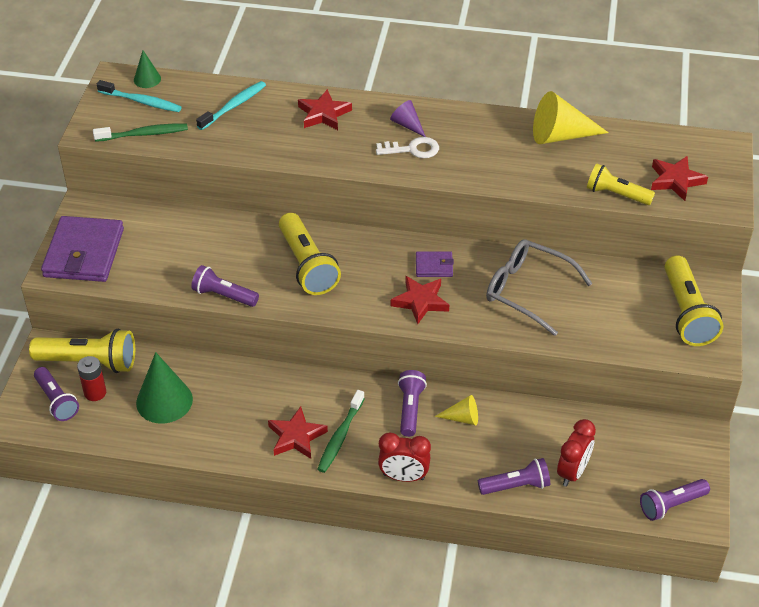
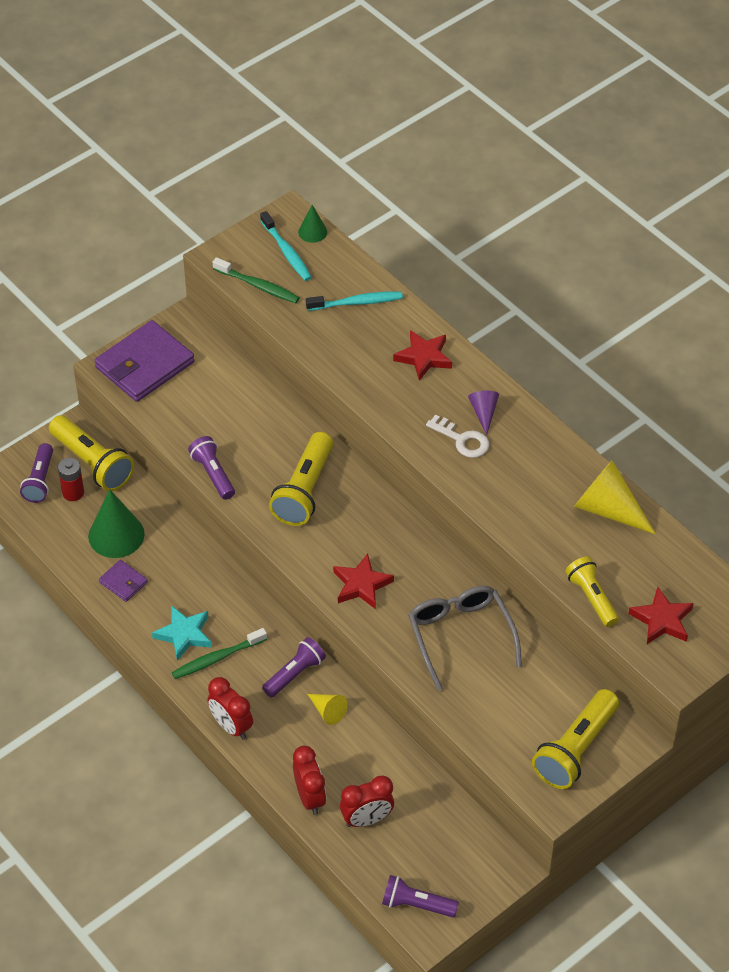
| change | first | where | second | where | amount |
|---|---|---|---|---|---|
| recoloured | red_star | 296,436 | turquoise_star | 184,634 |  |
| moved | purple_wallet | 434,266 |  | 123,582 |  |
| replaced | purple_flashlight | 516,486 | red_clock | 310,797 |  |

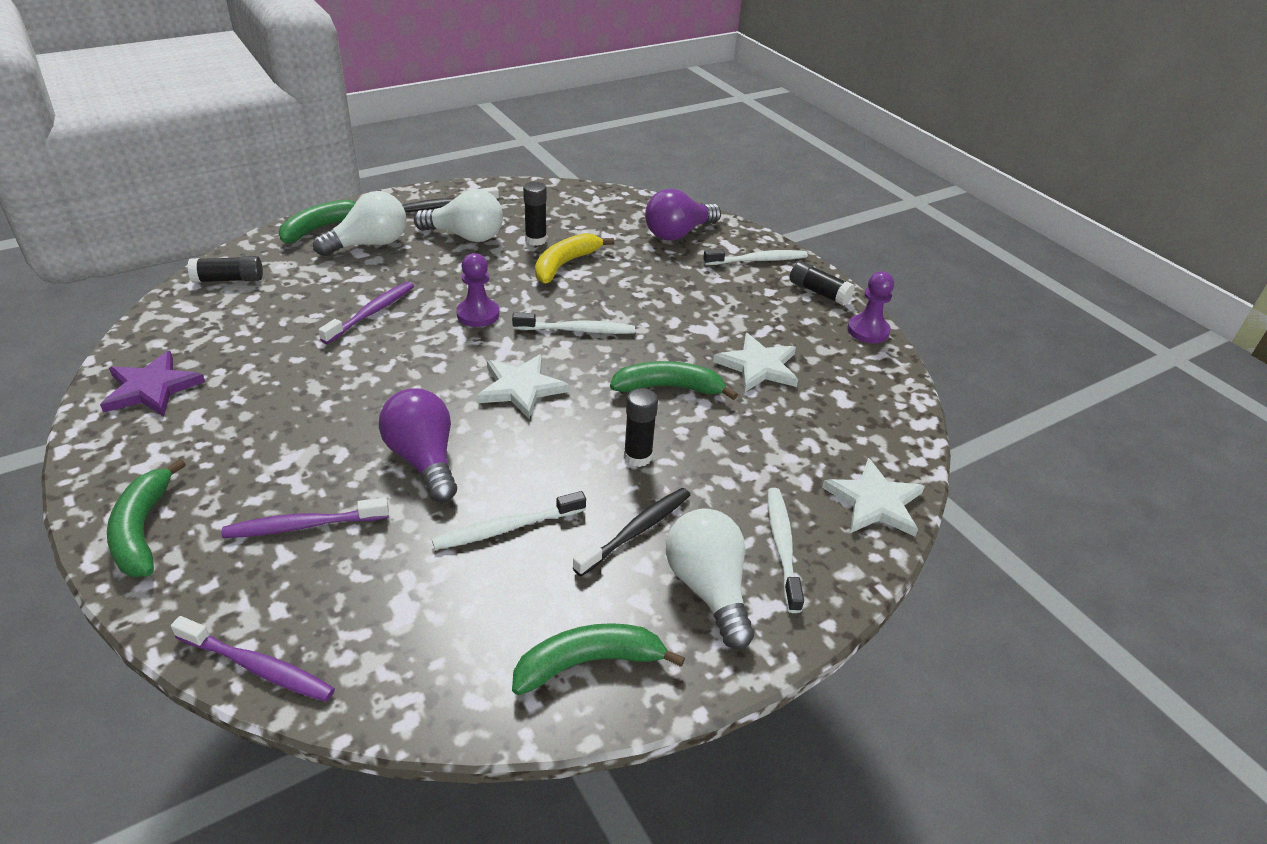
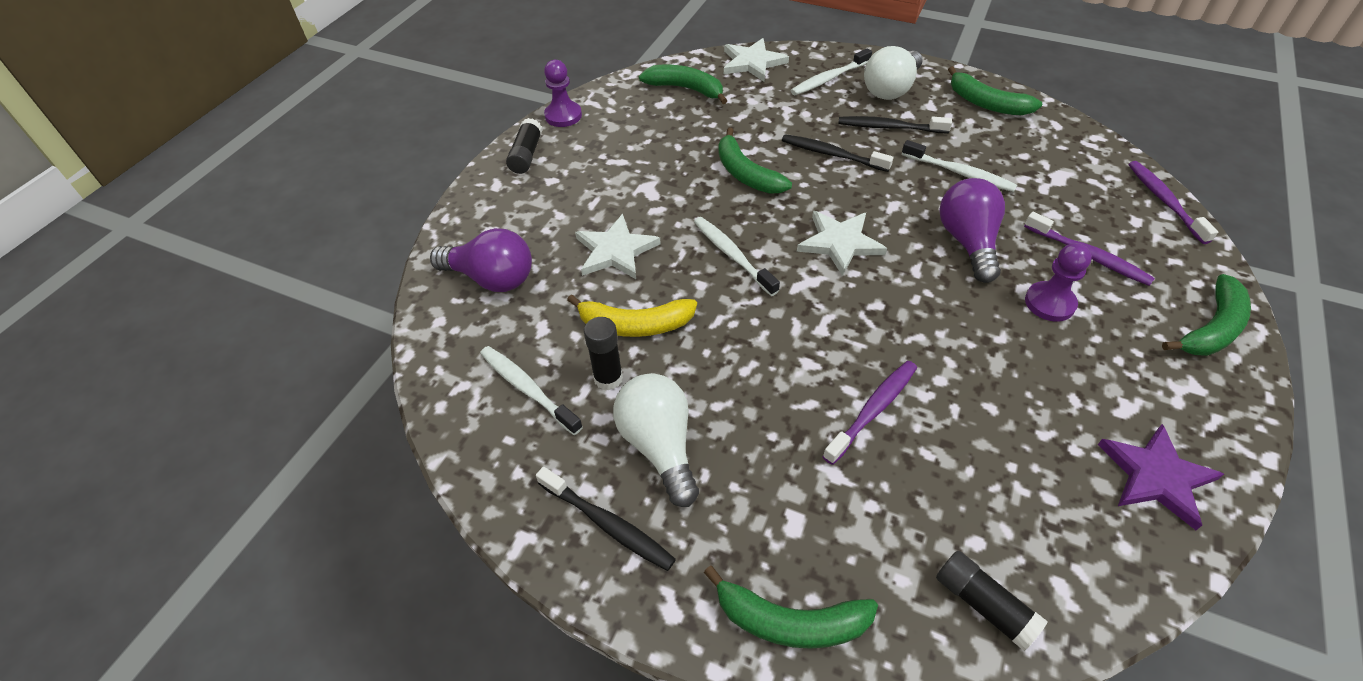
| change | first | where | second | where | amount |
|---|---|---|---|---|---|
| removed | white_light_bulb | 369,244 |  |  |  |
| turned | purple_toothbrush | 371,313 |  | 872,410 | 135 degrees clockwise |
| turned | purple_light_bulb | 424,460 |  | 967,242 | 150 degrees clockwise |
| moved | purple_pawn | 478,314 |  | 1049,303 |  |
| replaced | black_glue_stick | 638,457 | black_toothbrush | 832,154 |  |
| moved | white_toothbrush | 757,260 |  | 527,389 |  |
| moved | white_star | 758,366 |  | 615,251 |  |
| added |  |  | green_banana | 685,89 |  |

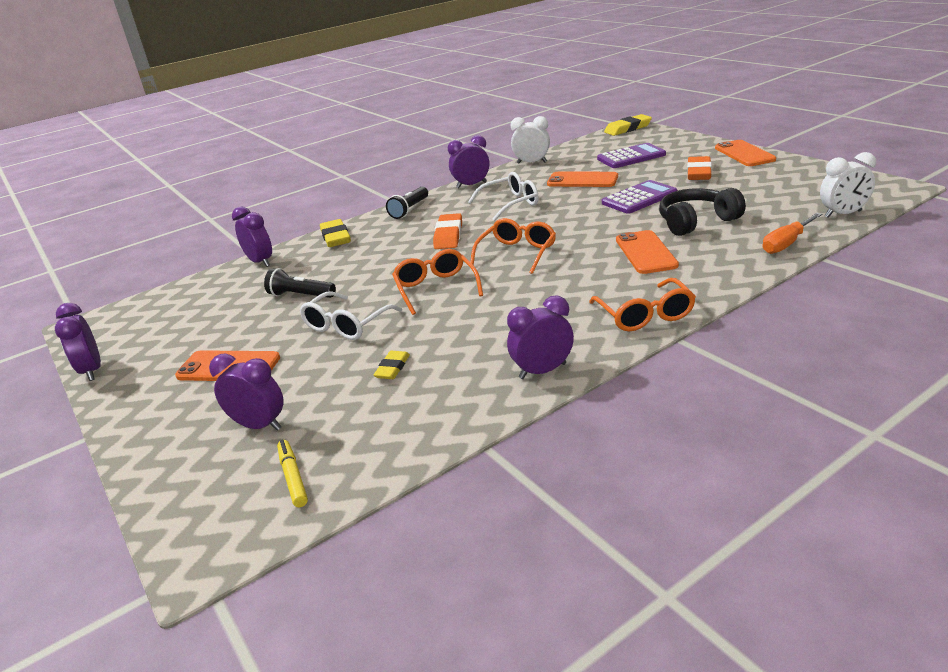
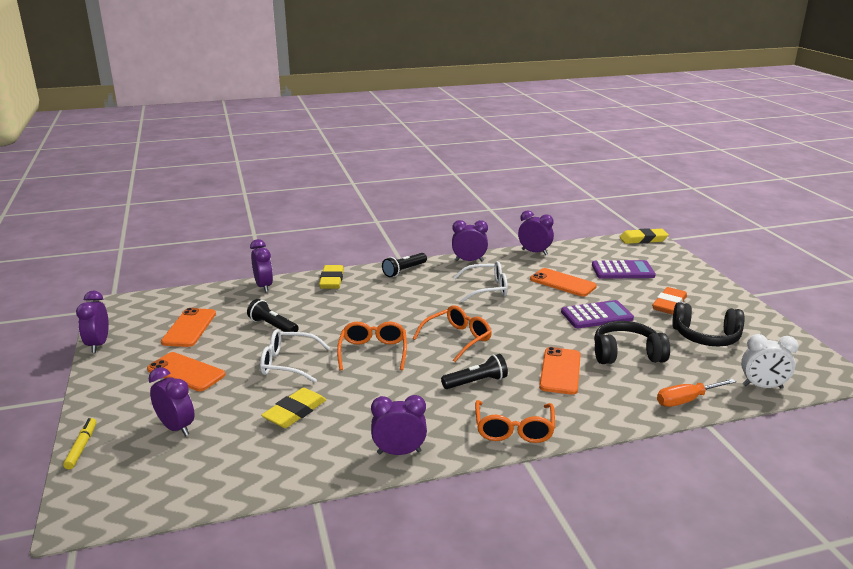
| change | first | where | second | where | amount |
|---|---|---|---|---|---|
| moved | yellow_marker | 293,477 |  | 81,447 |  |
| turned | white_glasses | 346,325 |  | 287,363 | 45 degrees clockwise |
| resized | yellow_eraser | 392,368 |  | 295,412 | x1.65 |
| removed | orange_eraser | 448,235 |  |  |  |
| recoloured | white_clock | 532,162 | purple_clock | 534,252 |  |
| moved | orange_phone | 744,154 |  | 189,328 |  |
| added |  |  | black_flashlight | 476,382 |  |
| added |  |  | black_headphones | 706,337 |  |

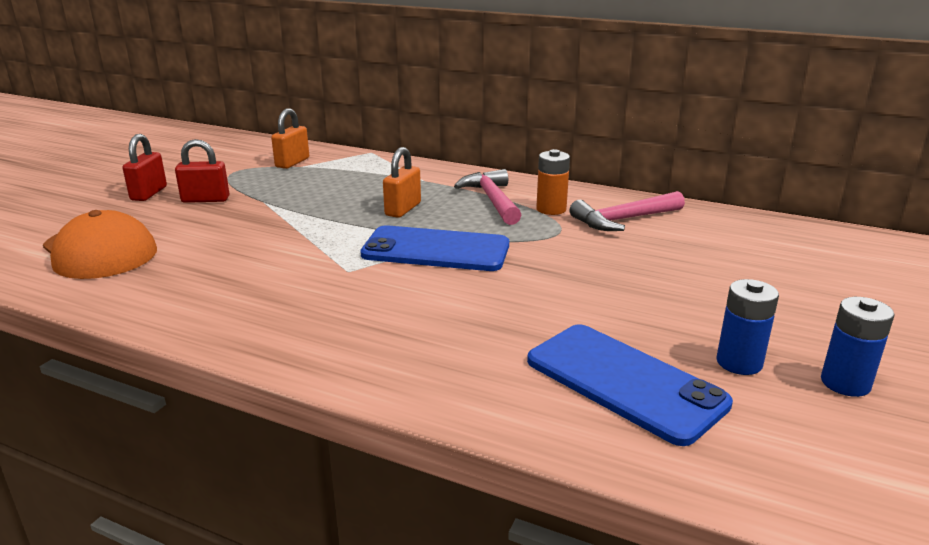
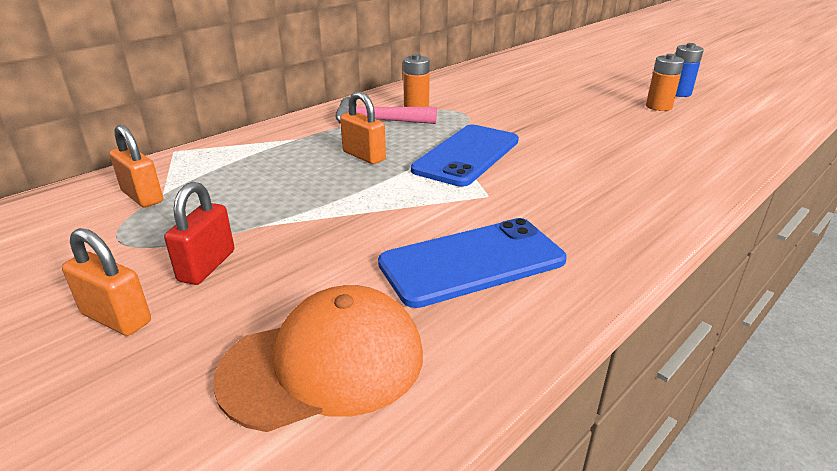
| change | first | where | second | where | amount |
|---|---|---|---|---|---|
| recoloured | red_padlock | 149,193 | orange_padlock | 116,318 |  |
| moved | blue_phone | 624,382 |  | 472,262 |  |
| removed | pink_hammer | 623,220 |  |  |  |
| recoloured | blue_battery | 739,362 | orange_battery | 658,107 |  |

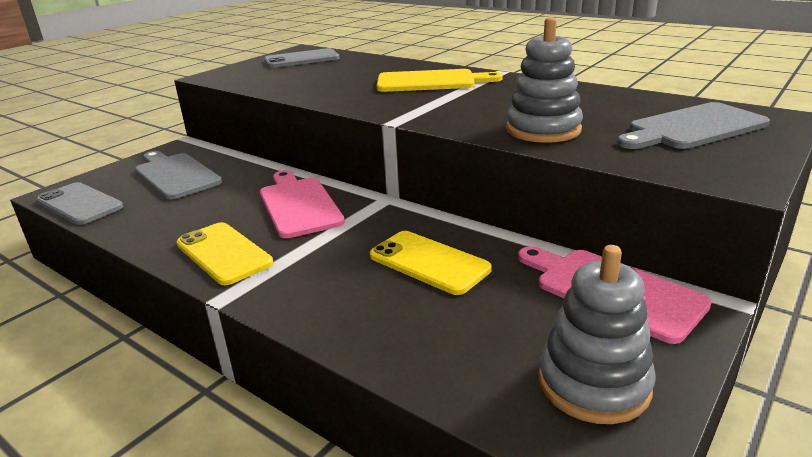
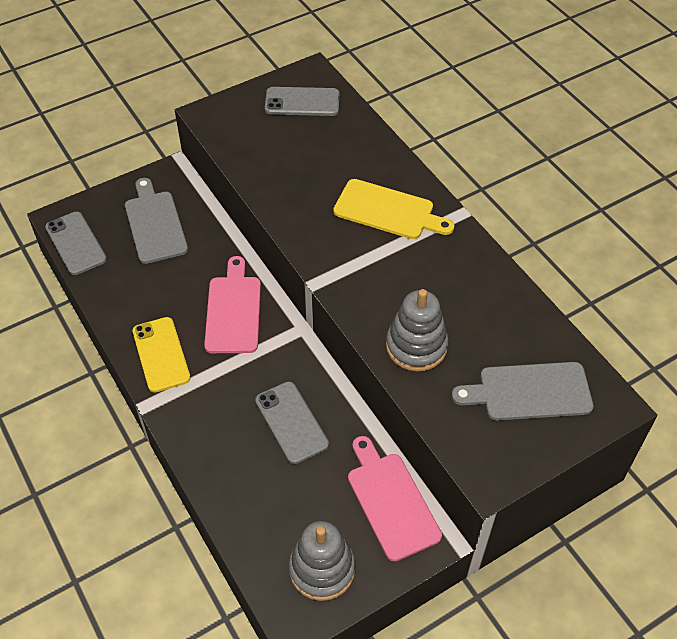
| change | first | where | second | where | amount |
|---|---|---|---|---|---|
| recoloured | yellow_phone | 429,262 | grey_phone | 291,422 |  |

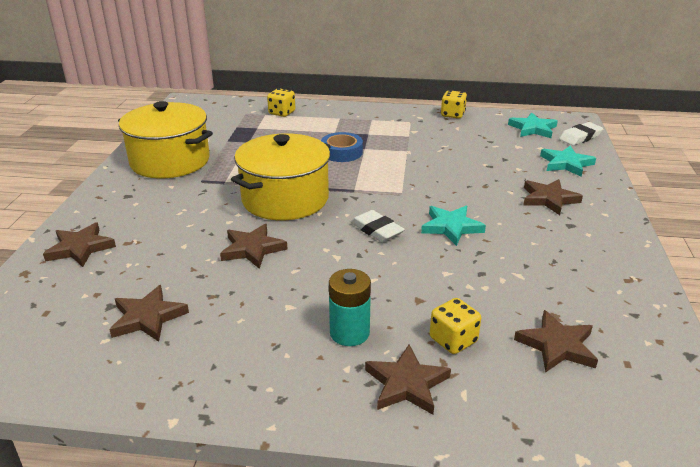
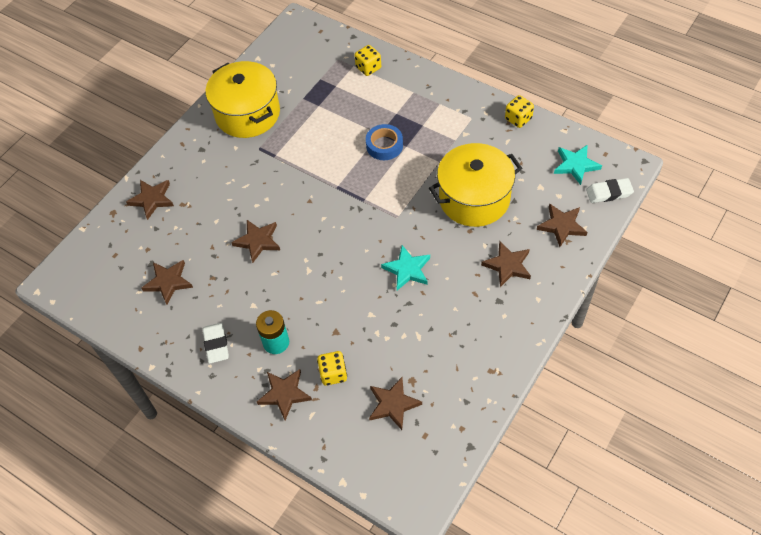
| change | first | where | second | where | amount |
|---|---|---|---|---|---|
| moved | yellow_pot | 285,199 |  | 474,198 |  |
| moved | white_eraser | 376,230 |  | 216,344 |  |
| recoloured | turquoise_star | 566,164 | brown_star | 562,226 |  |

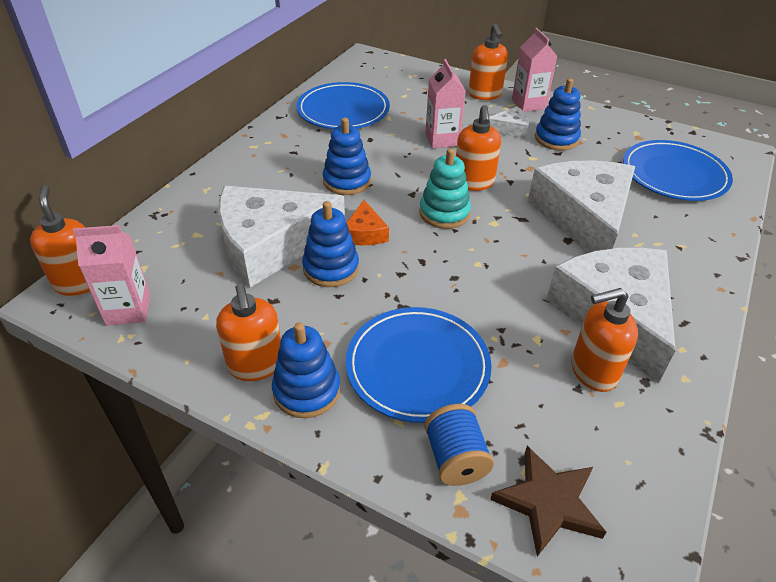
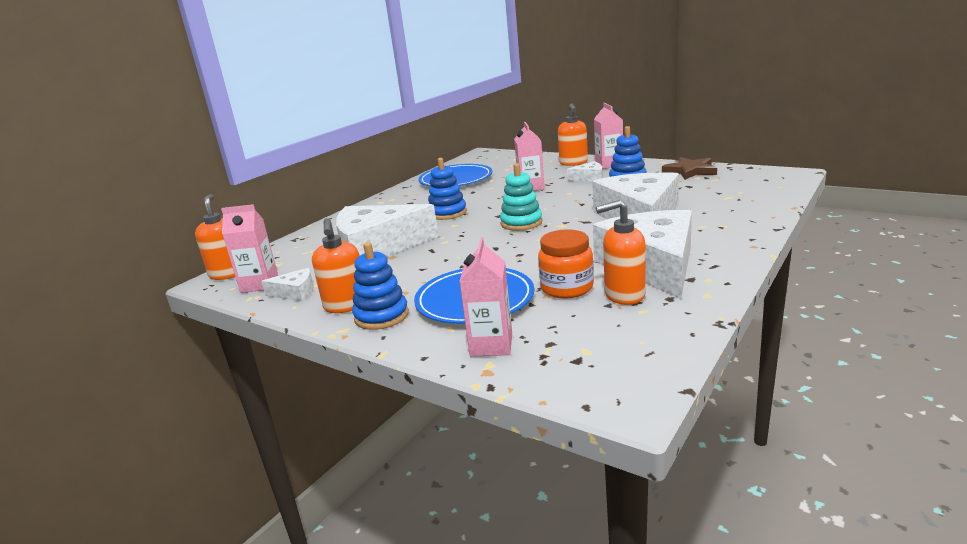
| change | first | where | second | where | amount |
|---|---|---|---|---|---|
| removed | blue_stacking_toy | 331,268 |  |  |  |
| removed | orange_cheese | 365,233 |  |  |  |
| replaced | blue_spool | 455,458 | pink_carton | 491,345 |  |
| removed | orange_soap_dispenser | 473,182 |  |  |  |
| moved | brown_star | 548,502 |  | 690,171 |  |
| removed | blue_plate | 674,174 |  |  |  |
| added |  |  | white_cheese | 295,292 |  |
| added |  |  | orange_jar | 567,288 |  |

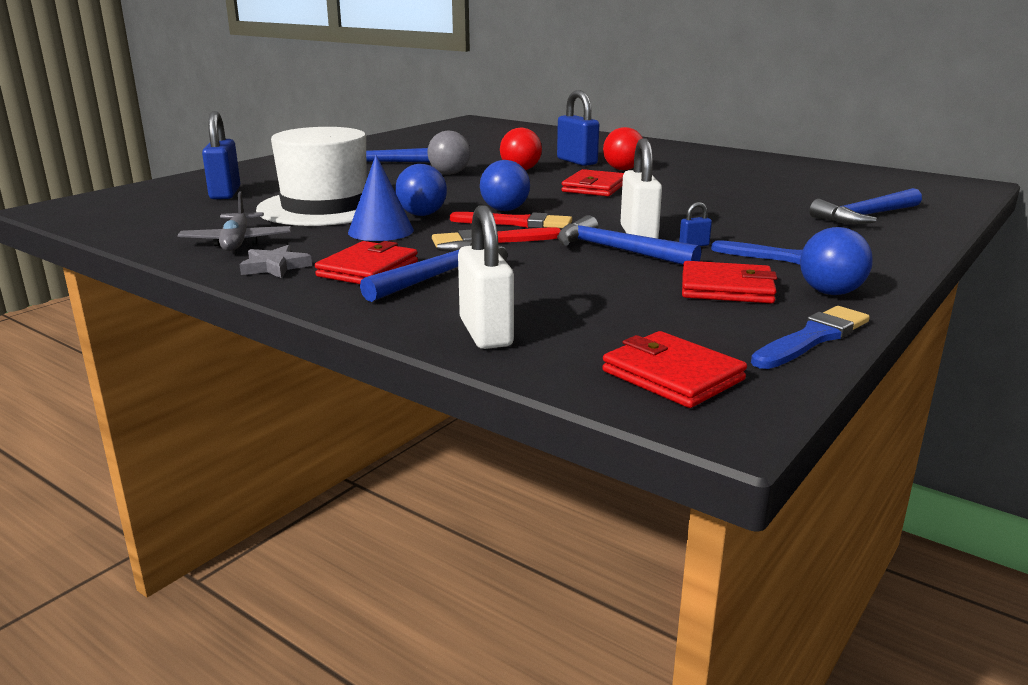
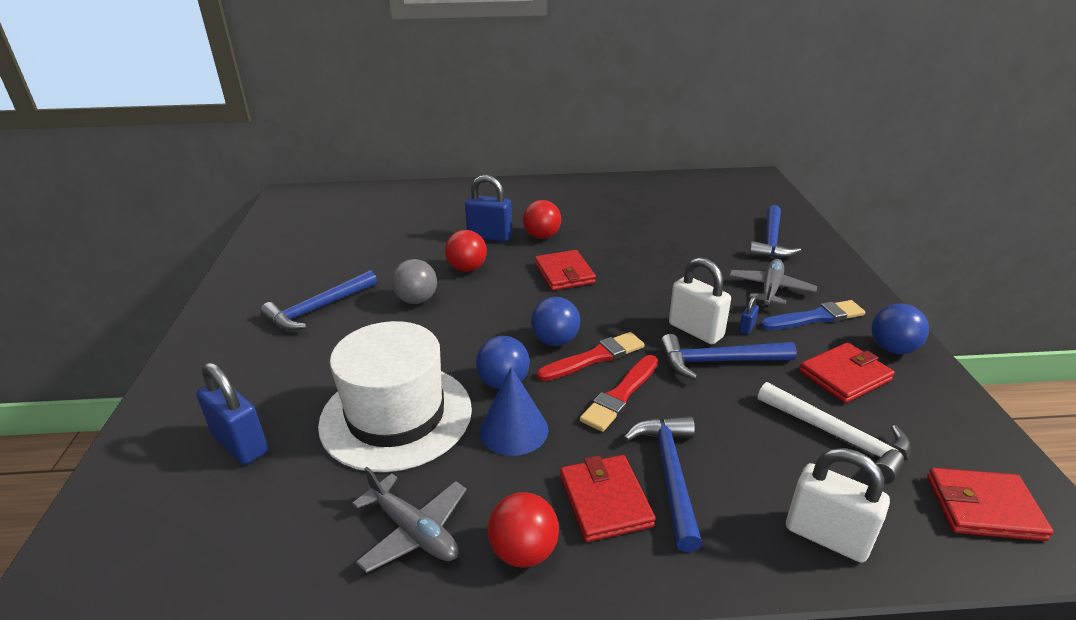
| change | first | where | second | where | amount |
|---|---|---|---|---|---|
| replaced | grey_star | 275,267 | red_ball | 524,551 |  |
| removed | blue_brush | 812,338 |  |  |  |
| added |  |  | grey_plane | 770,289 |  |
| added |  |  | white_hammer | 838,437 |  |

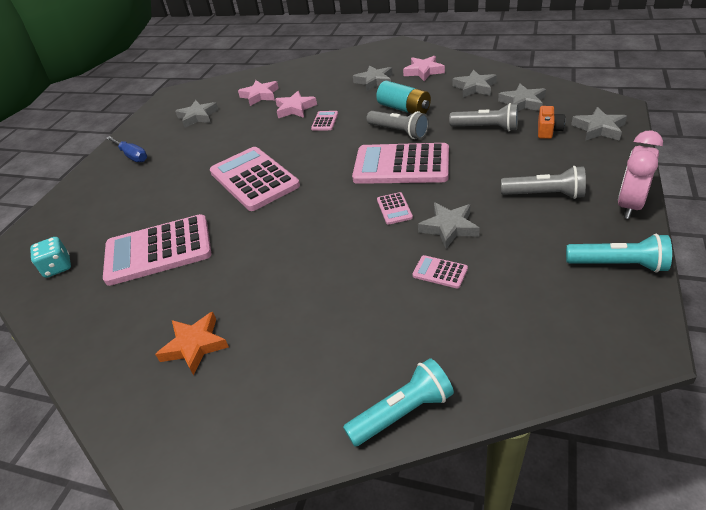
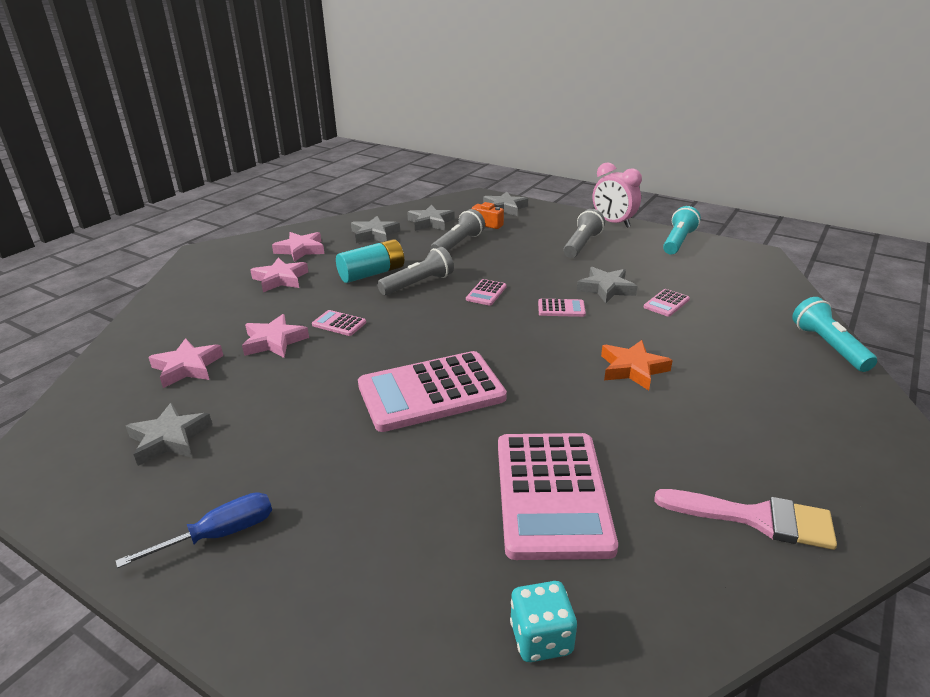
| change | first | where | second | where | amount |
|---|---|---|---|---|---|
| moved | orange_star | 195,345 |  | 633,369 |  |
| resized | pink_calculator | 401,165 |  | 486,293 | x0.42 |
| recoloured | grey_star | 374,81 | pink_star | 280,279 |  |
| added |  |  | pink_brush | 755,518 |  |

